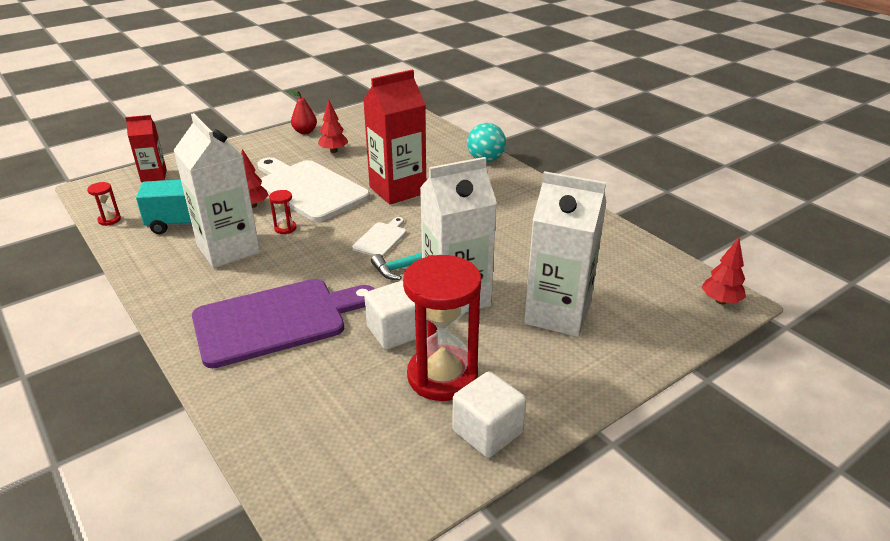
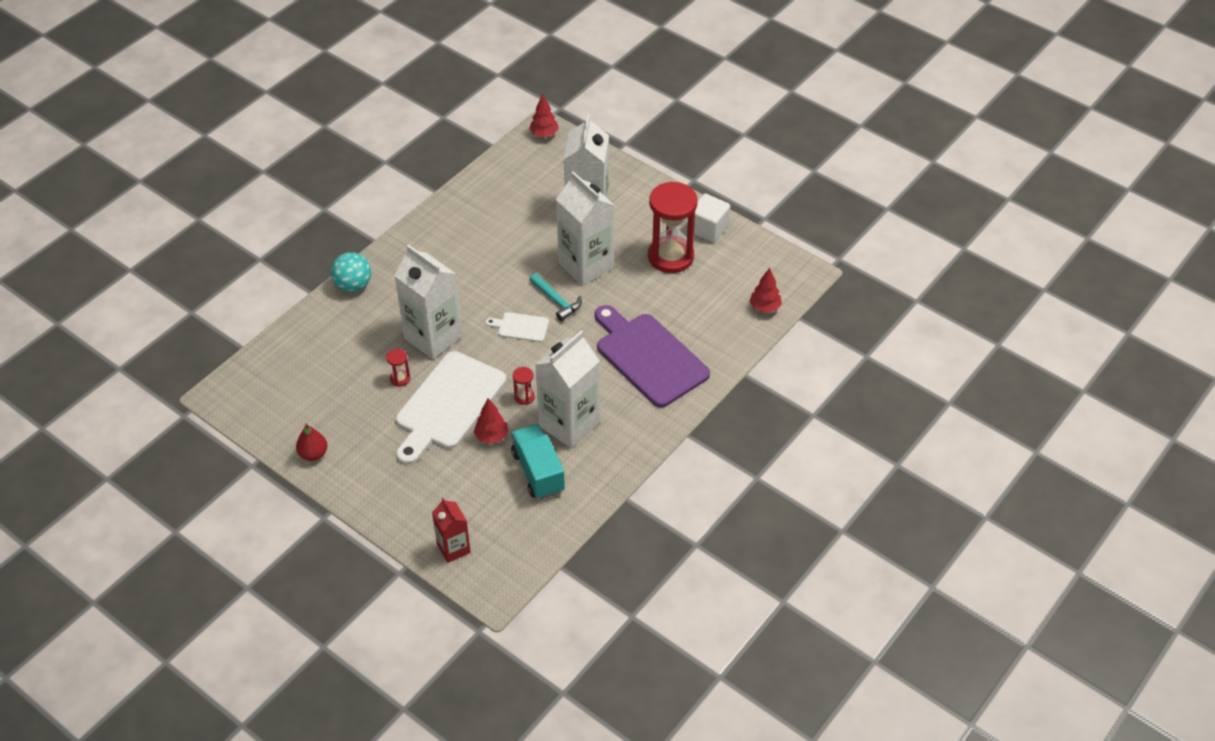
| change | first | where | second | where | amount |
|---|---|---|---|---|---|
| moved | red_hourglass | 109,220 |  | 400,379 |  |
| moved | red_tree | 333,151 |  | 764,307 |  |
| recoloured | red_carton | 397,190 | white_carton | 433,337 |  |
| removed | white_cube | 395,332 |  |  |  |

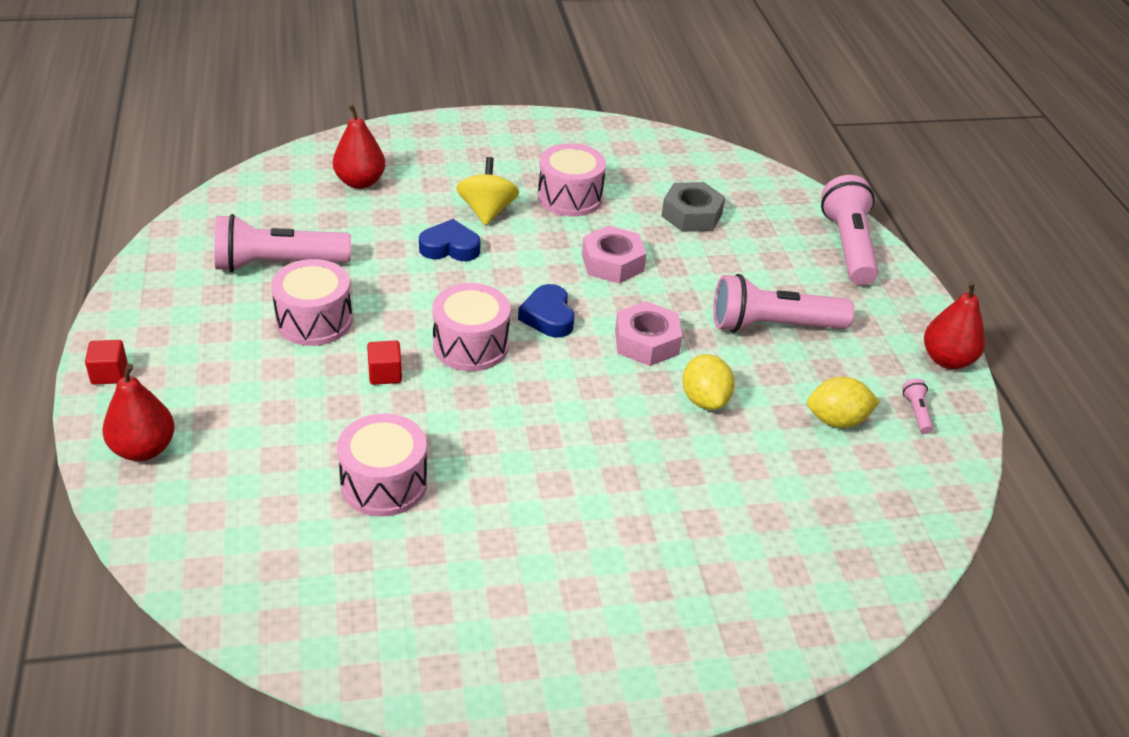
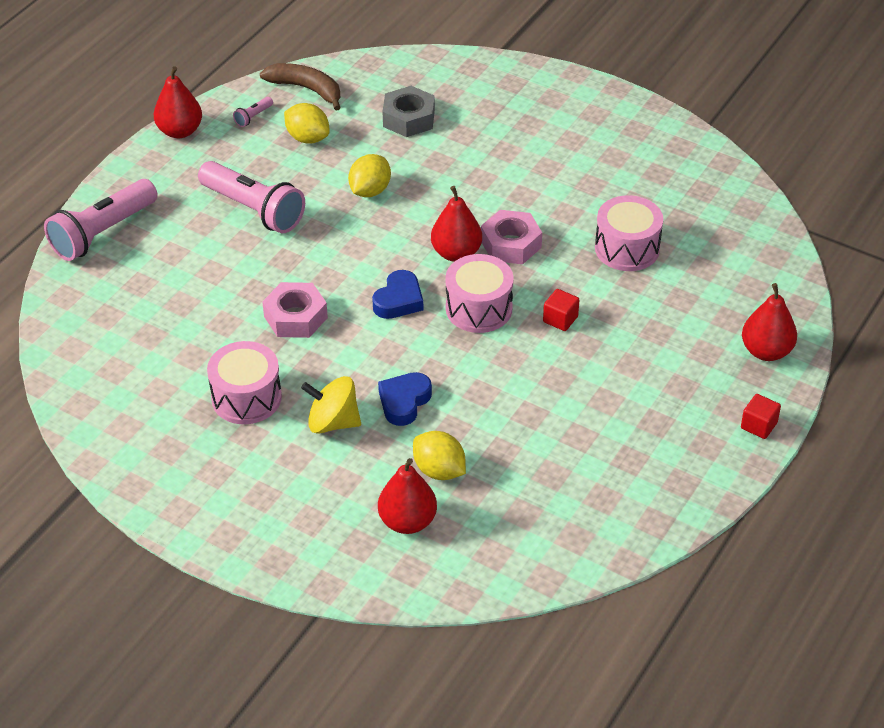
| change | first | where | second | where | amount |
|---|---|---|---|---|---|
| removed | pink_flashlight | 277,264 |  |  |  |
| removed | pink_drum | 314,321 |  |  |  |
| turned | blue_heart | 450,247 |  | 404,402 | 75 degrees clockwise |
| turned | yellow_spinning_top | 487,211 |  | 333,422 | 60 degrees clockwise |
| moved | pink_nut | 646,342 |  | 511,244 |  |
| moved | grey_nut | 691,215 |  | 408,118 |  |
| added |  |  | brown_banana | 306,89 |  |
| added |  |  | yellow_lemon | 439,470 |  |
| added |  |  | red_pear | 456,253 |  |

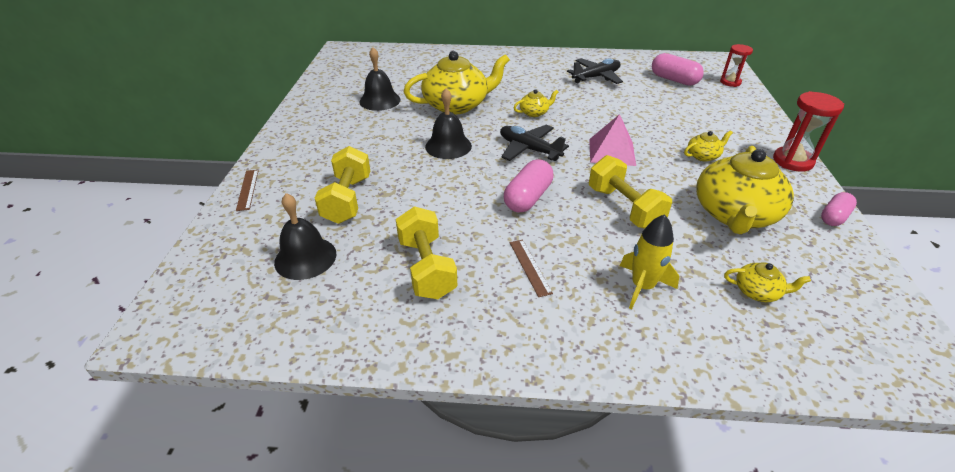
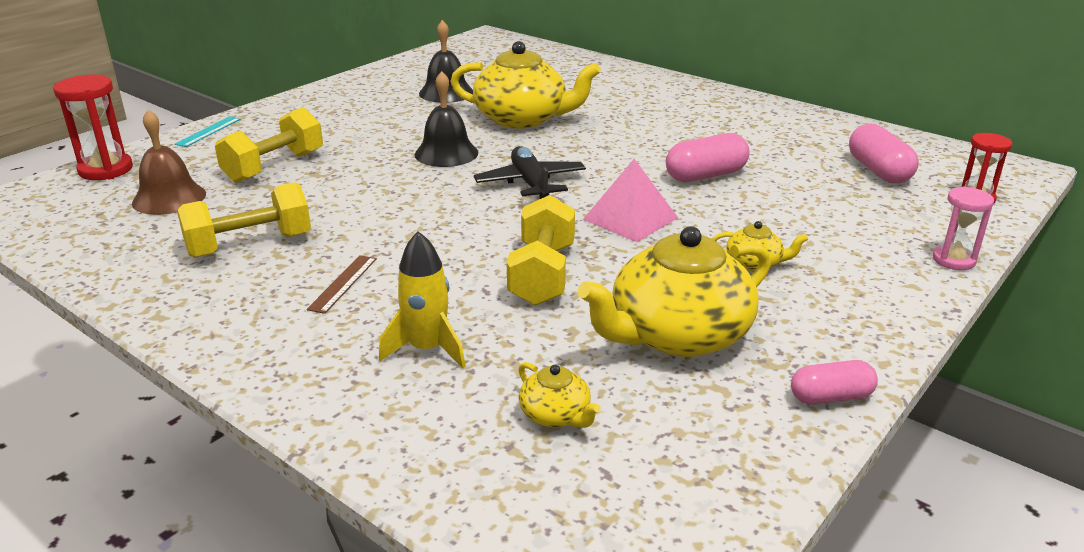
| change | first | where | second | where | amount |
|---|---|---|---|---|---|
| recoloured | brown_ruler | 248,189 | turquoise_ruler | 208,131 |  |
| recoloured | black_bell | 305,258 | brown_bell | 169,198 |  |
| turned | yellow_dumbbell | 426,268 |  | 250,245 | 45 degrees clockwise |
| moved | pink_capsule | 528,198 |  | 705,175 |  |
| removed | yellow_teapot | 534,113 |  |  |  |
| removed | black_plane | 596,77 |  |  |  |
| moved | red_hourglass | 792,161 |  | 106,170 |  |
| added |  |  | pink_hourglass | 953,260 |  |

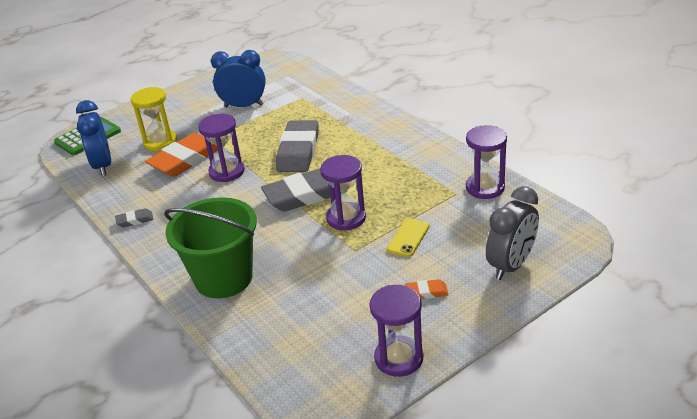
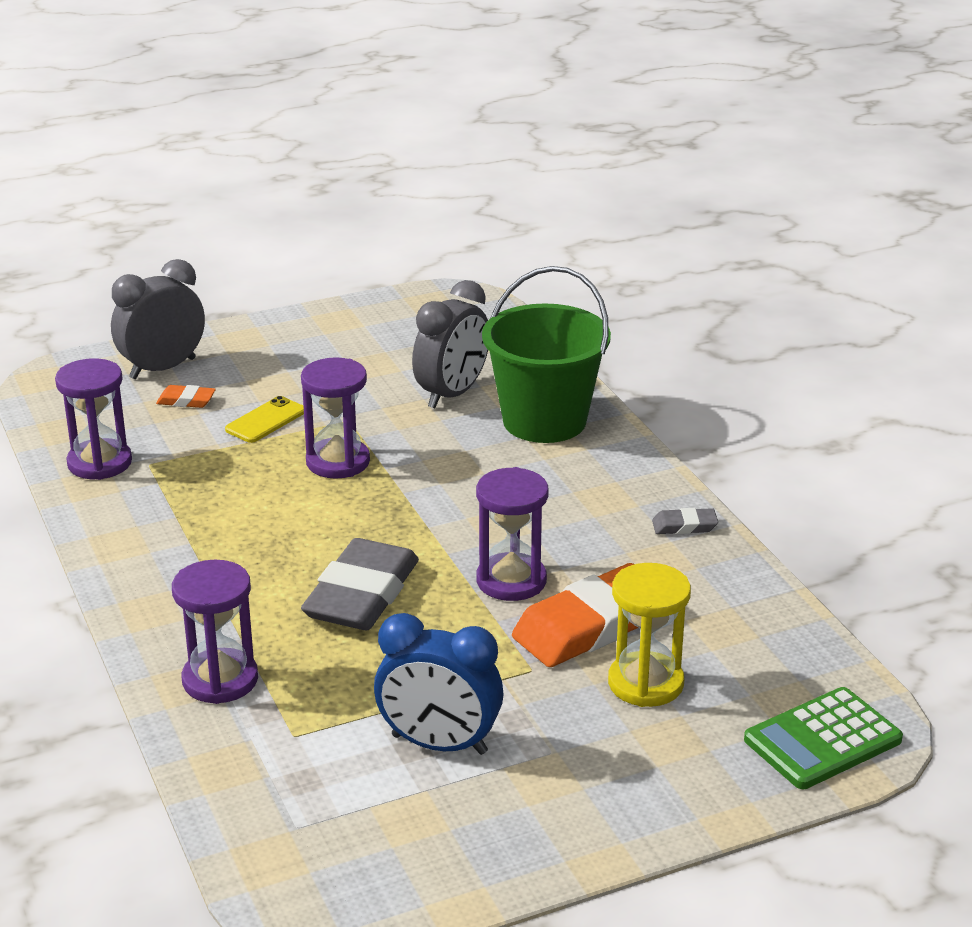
| change | first | where | second | where | amount |
|---|---|---|---|---|---|
| removed | blue_clock | 103,165 |  |  |  |
| removed | grey_eraser | 305,195 |  |  |  |
| moved | purple_hourglass | 399,358 |  | 220,680 |  |
| moved | orange_eraser | 426,292 |  | 186,401 |  |
| added |  |  | grey_clock | 452,394 |  |

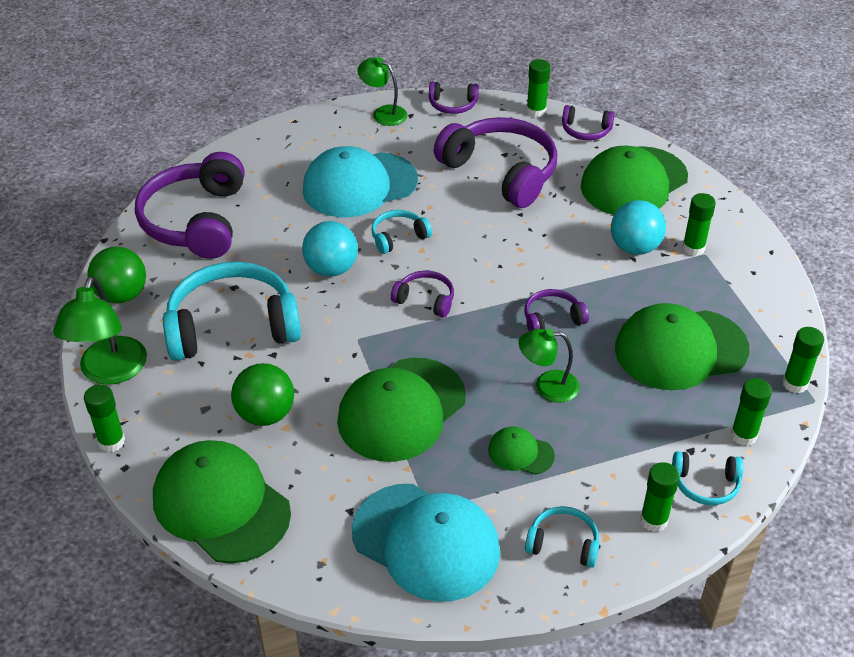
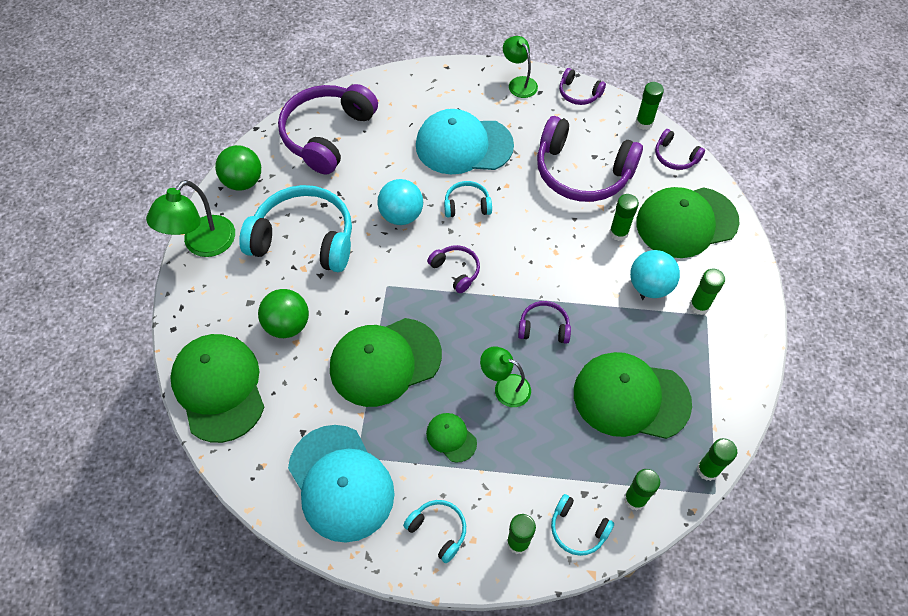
| change | first | where | second | where | amount |
|---|---|---|---|---|---|
| moved | green_glue_stick | 111,442 |  | 618,233 |  |
| turned | purple_headphones | 501,172 |  | 582,172 | 135 degrees clockwise |

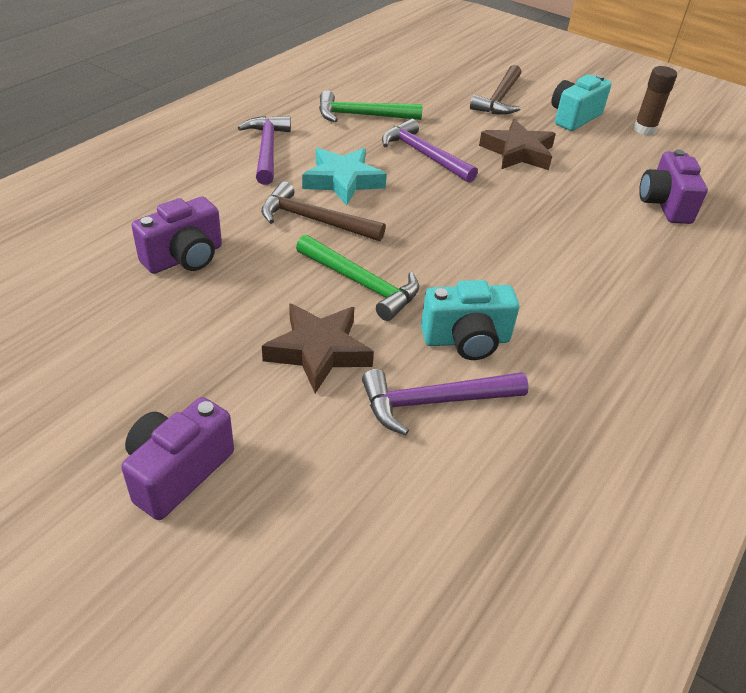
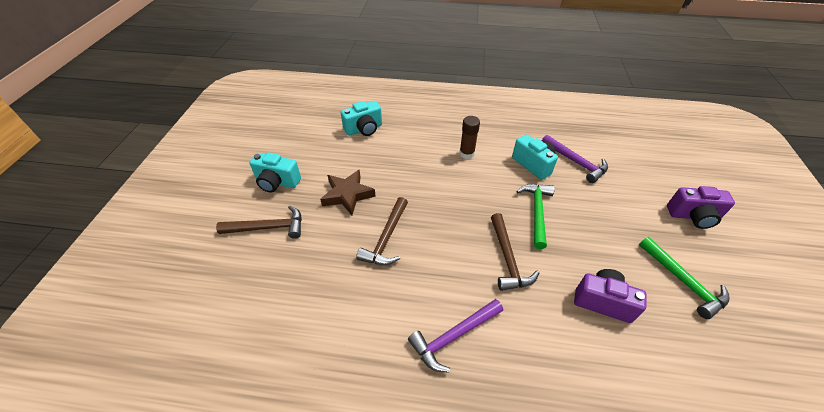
| change | first | where | second | where | amount |
|---|---|---|---|---|---|
| removed | brown_star | 319,351 |  |  |  |
| removed | turquoise_star | 343,181 |  |  |  |
| moved | green_hammer | 362,116 |  | 683,281 |  |
| recoloured | purple_hammer | 423,155 | brown_hammer | 386,238 |  |
| moved | brown_glue_stick | 644,129 |  | 466,154 |  |
| recoloured | purple_camera | 664,204 | turquoise_camera | 364,129 |  |

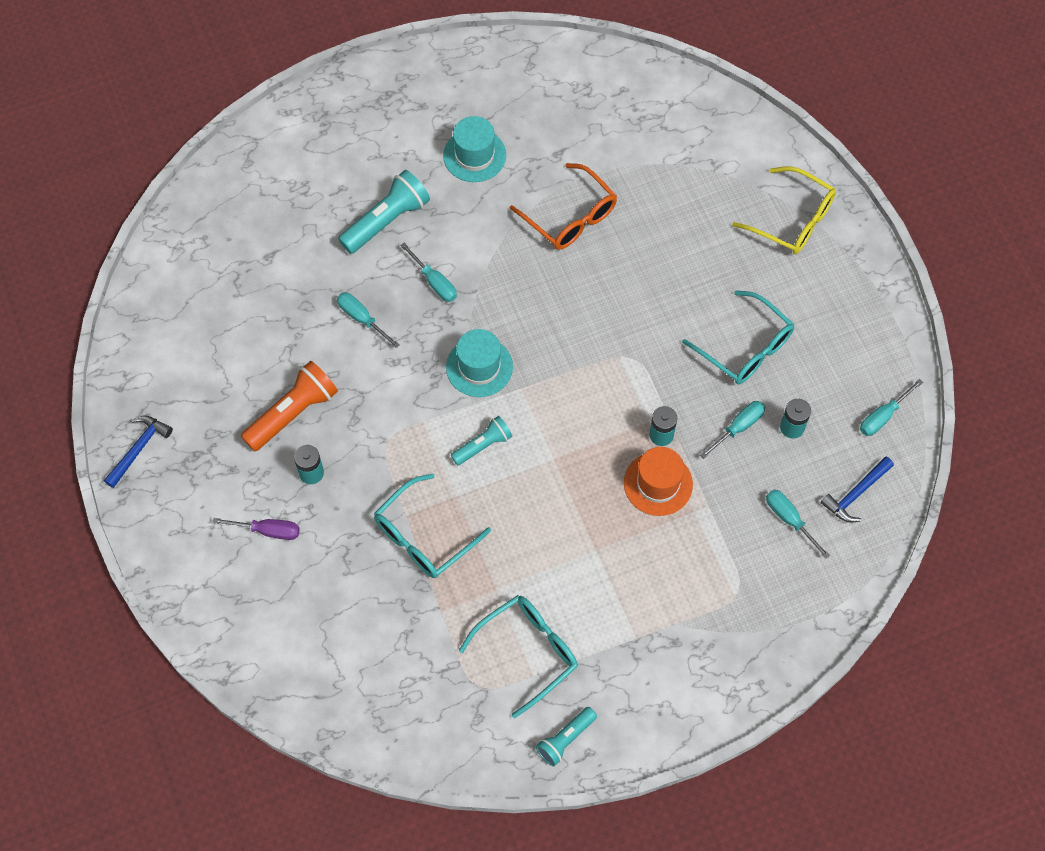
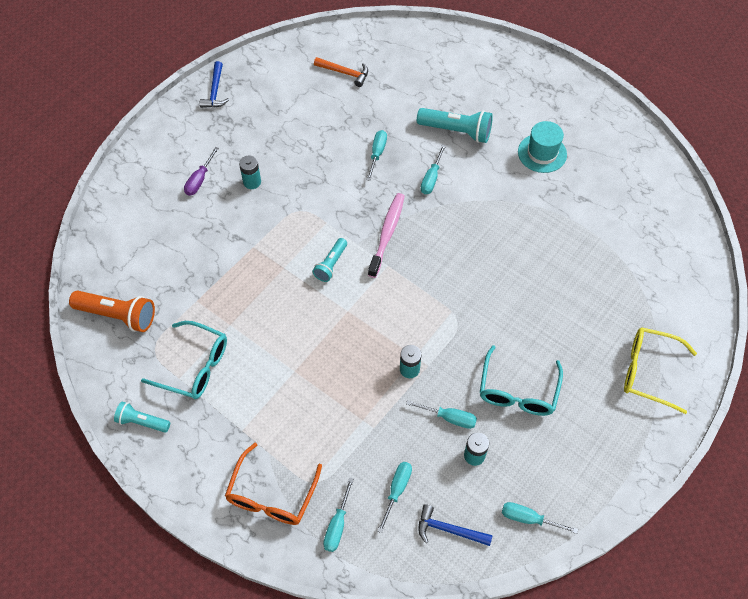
| change | first | where | second | where | amount |
|---|---|---|---|---|---|
| turned | blue_hammer | 139,449 |  | 215,91 | 90 degrees clockwise |
| turned | purple_screwdriver | 268,531 |  | 199,180 | 45 degrees clockwise |
| moved | orange_flashlight | 293,413 |  | 118,315 |  |
| removed | turquoise_glasses | 424,536 |  |  |  |
| replaced | turquoise_hat | 479,367 | pink_toothbrush | 387,234 |  |
| turned | turquoise_flashlight | 483,445 |  | 331,264 | 90 degrees clockwise |
| moved | orange_glasses | 570,217 |  | 271,495 |  |
| removed | orange_hat | 658,484 |  |  |  |
| turned | yellow_glasses | 792,220 |  | 648,371 | 105 degrees clockwise |
| added |  |  | orange_hammer | 345,73 |  |
| added |  |  | turquoise_screwdriver | 337,525 |  |

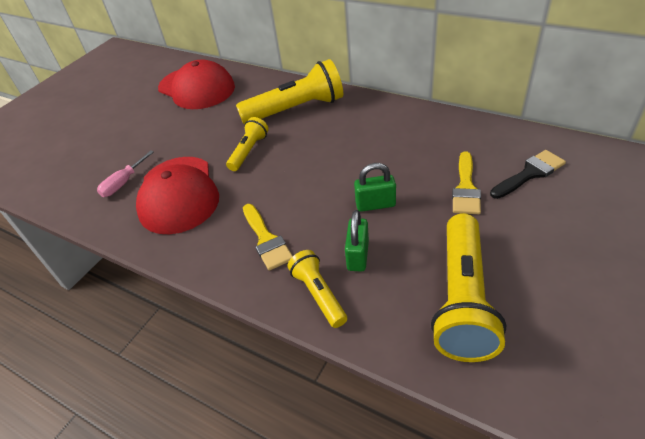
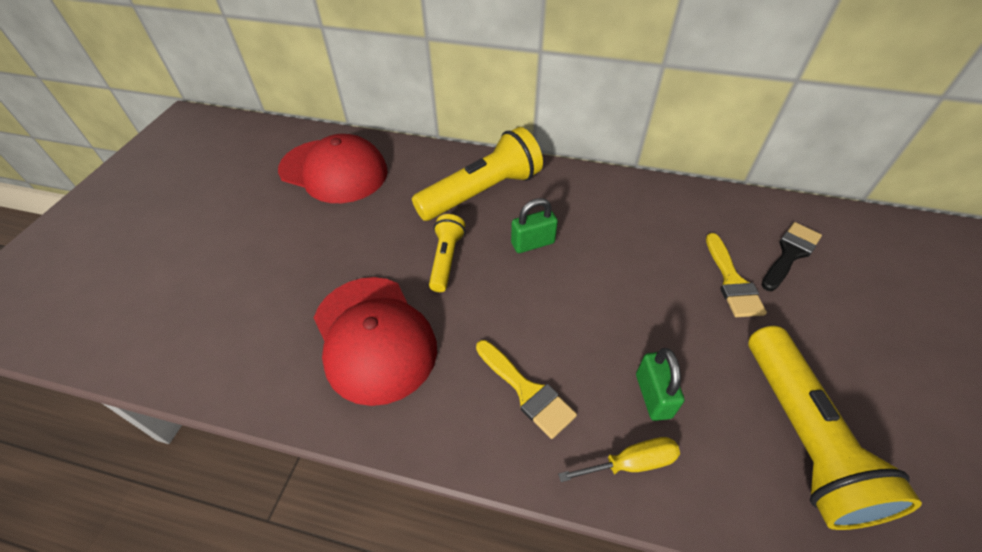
| change | first | where | second | where | amount |
|---|---|---|---|---|---|
| removed | pink_screwdriver | 123,183 |  |  |  |
| replaced | yellow_flashlight | 319,294 | yellow_screwdriver | 631,463 |  |
| moved | green_padlock | 375,204 |  | 532,243 |  |

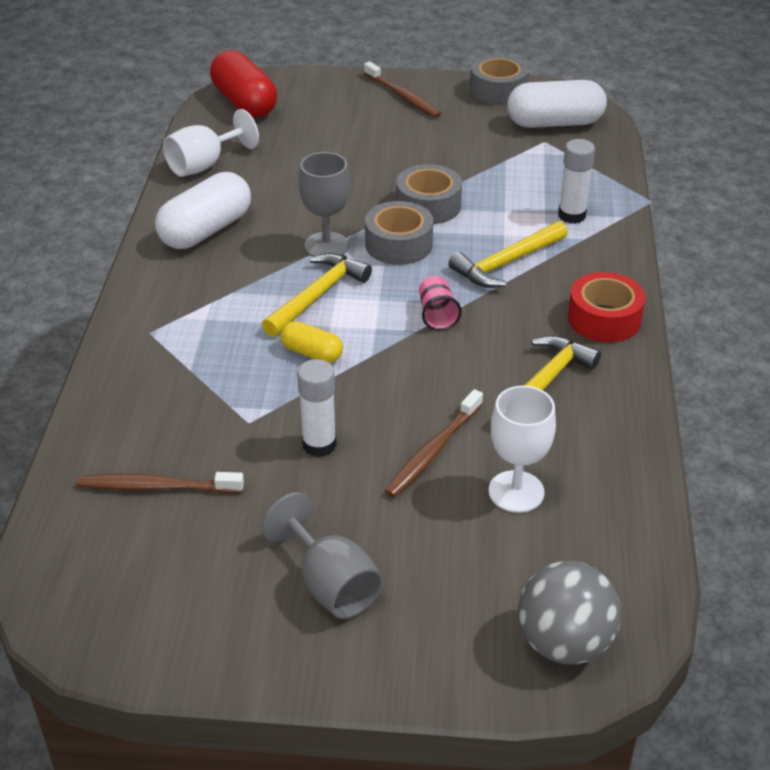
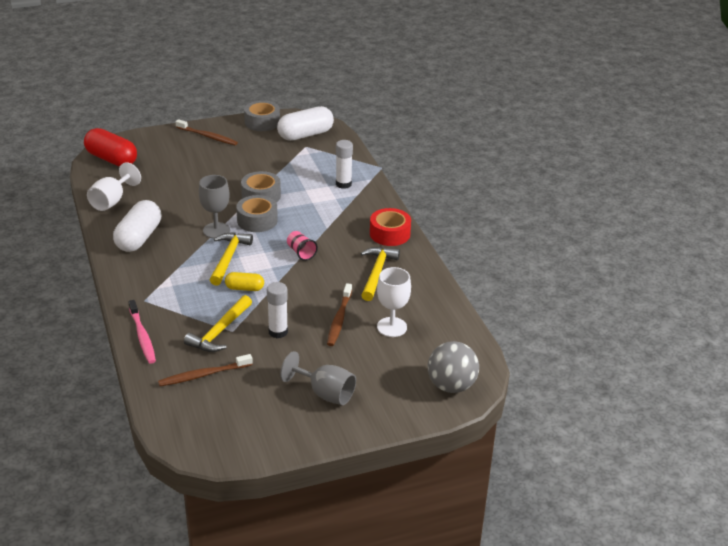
| change | first | where | second | where | amount |
|---|---|---|---|---|---|
| moved | yellow_hammer | 506,263 |  | 219,331 |  |
| added |  |  | pink_toothbrush | 142,336 |  |

